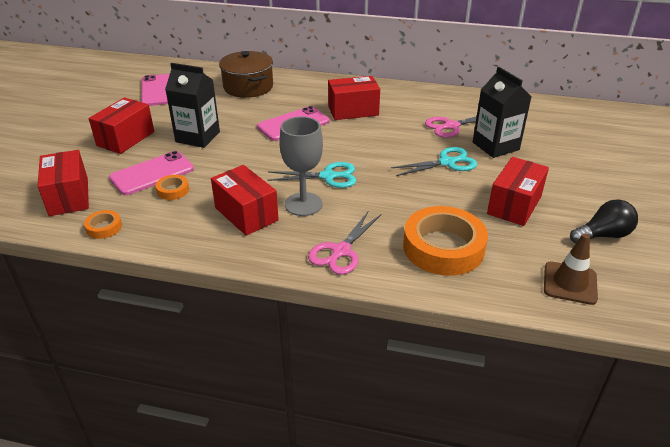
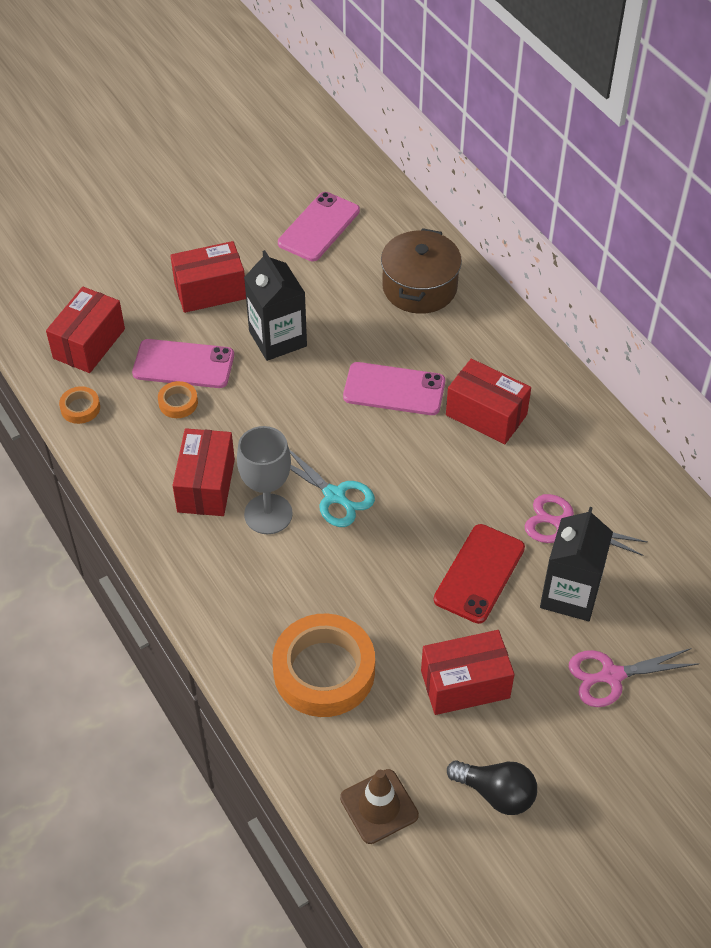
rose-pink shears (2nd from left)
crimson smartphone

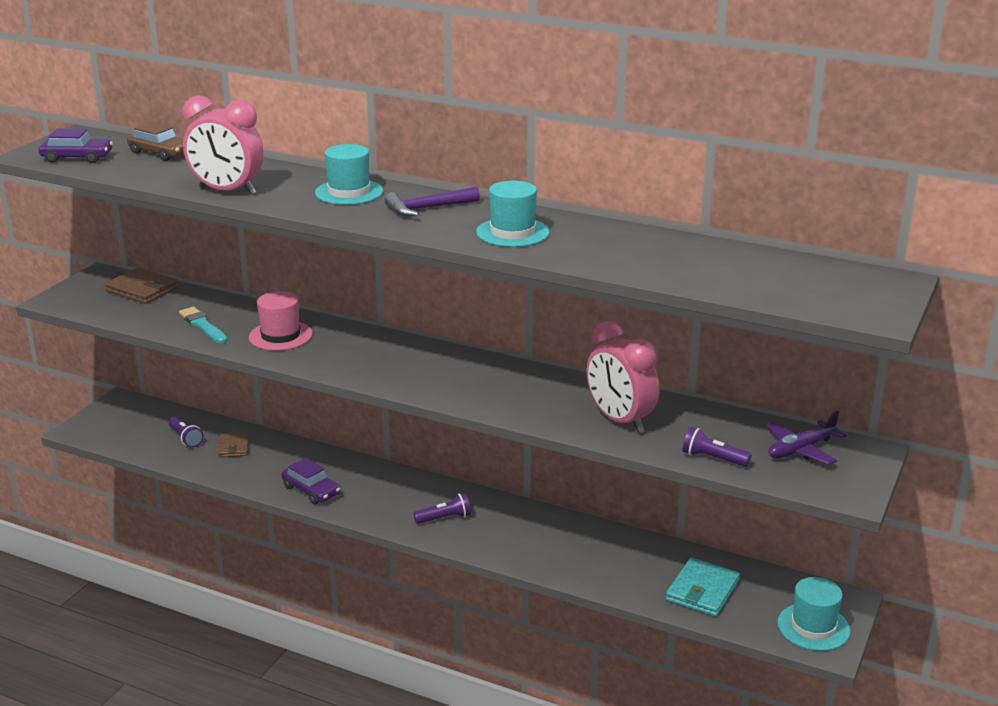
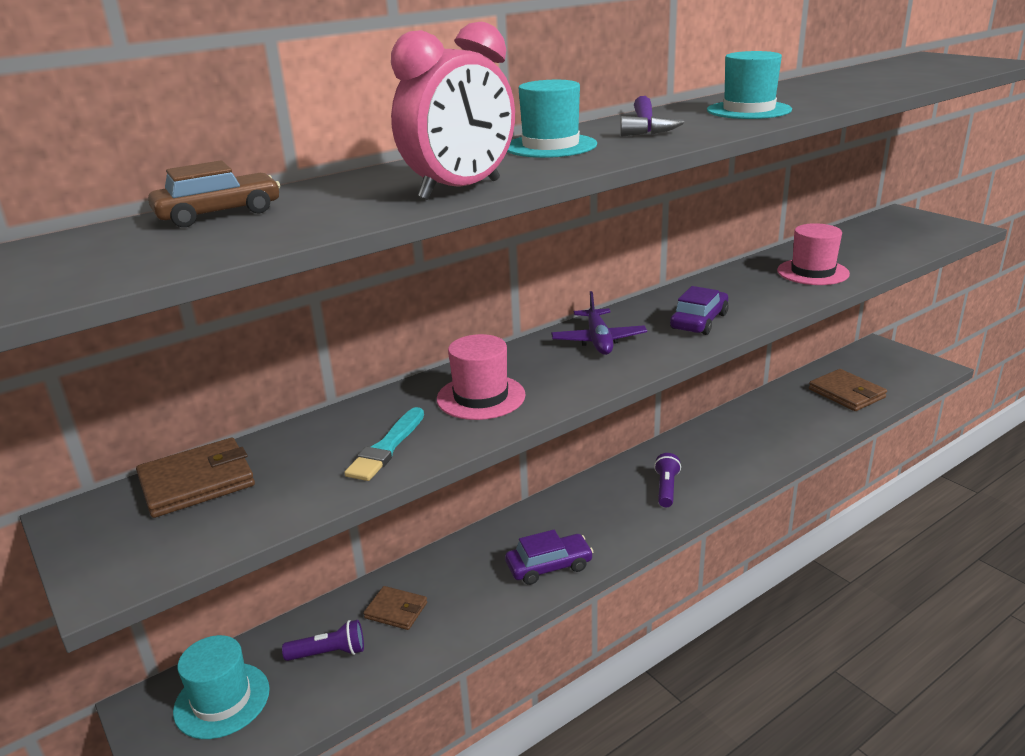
violet car (2nd from left)
teal paintbrush
rose-pink hat (2nd from left)
dark brown wallet (3rd from left)
violet flashlight (3rd from left in the first image)
violet toy plane
teal hat (1st from left)

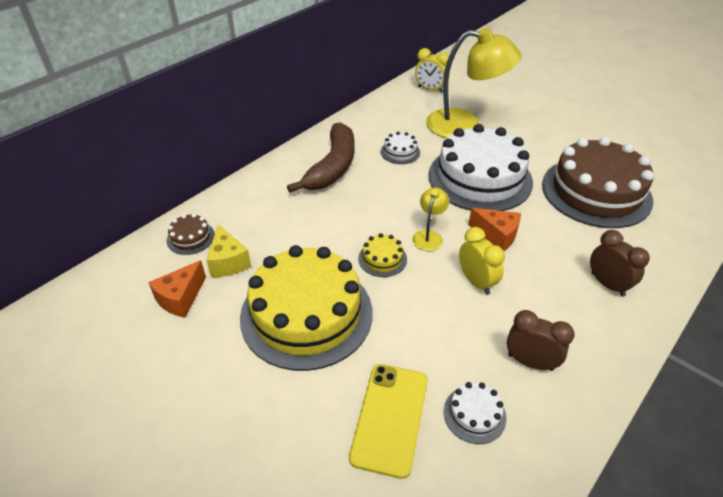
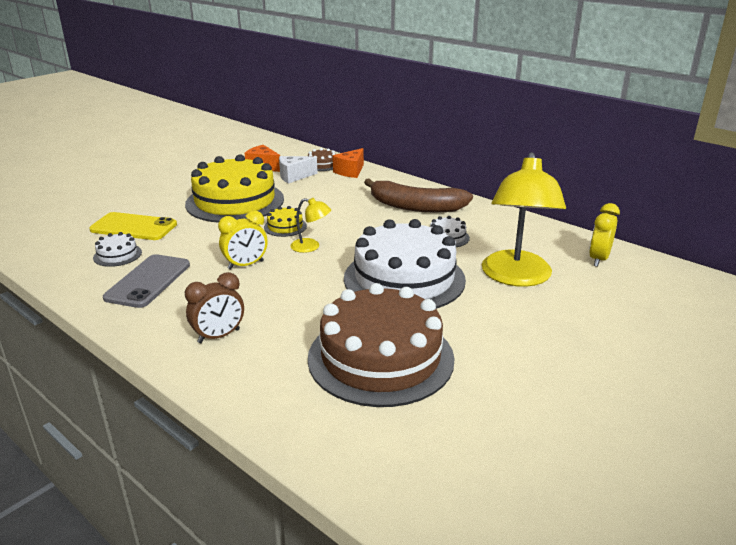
pure white cheese
bright orange cheese (2nd from left)
gray smartphone

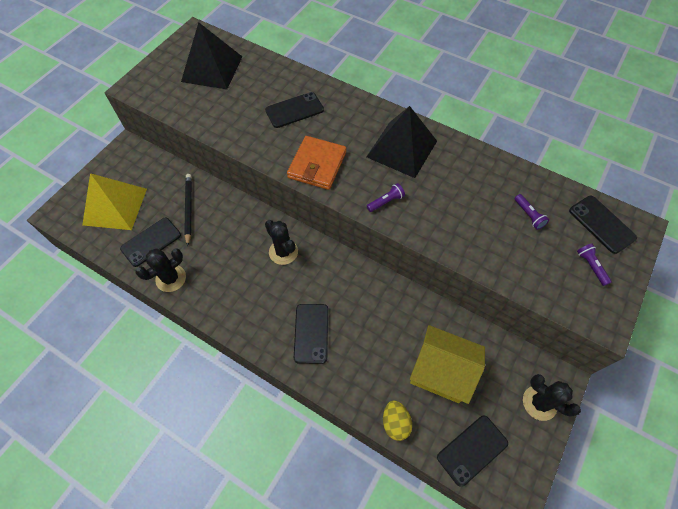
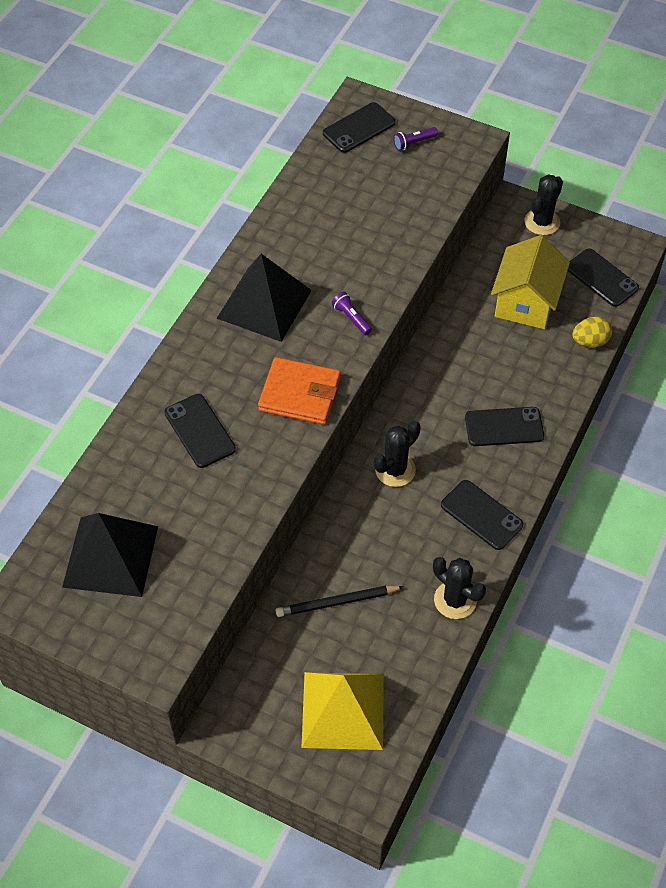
jet-black smartphone (3rd from left)
violet flashlight (2nd from left in the first image)

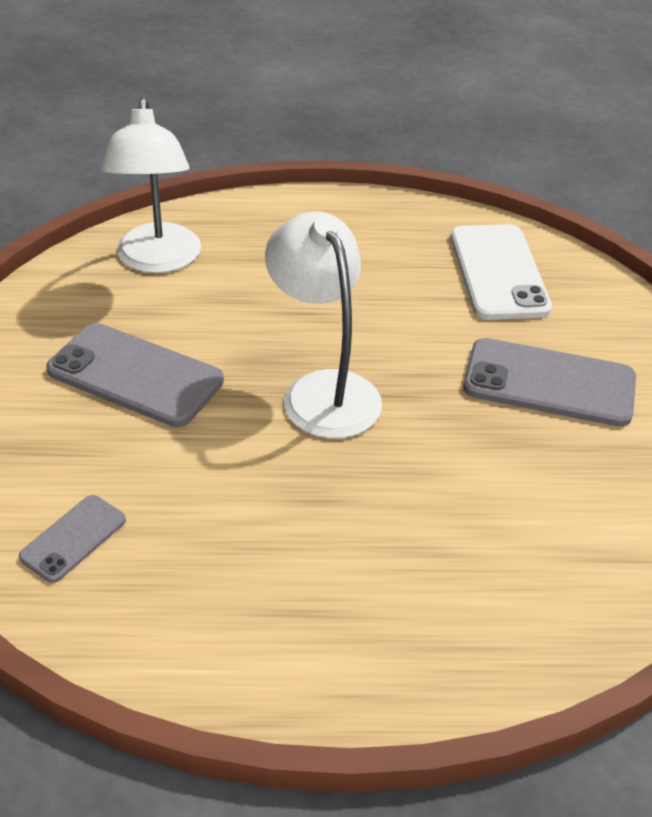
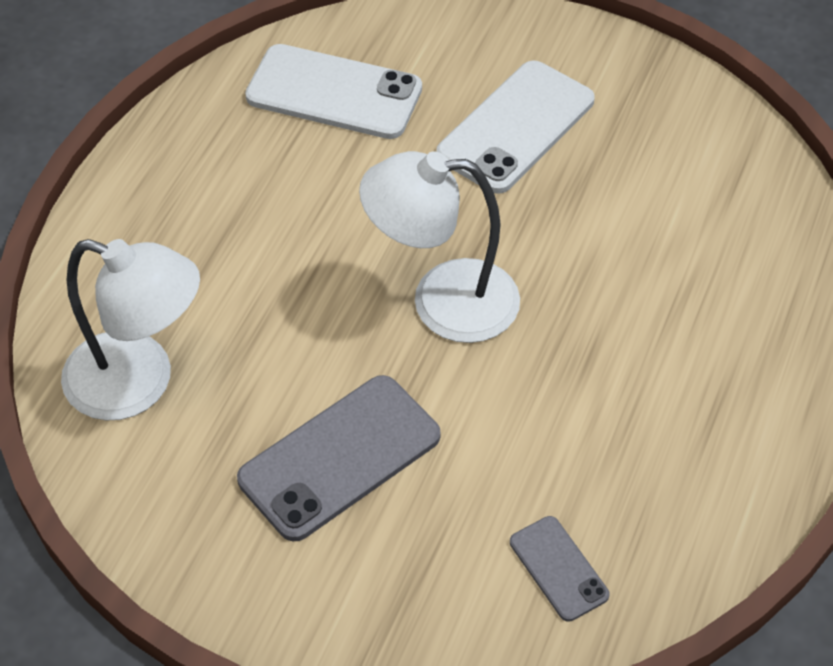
pure white smartphone (2nd from left)

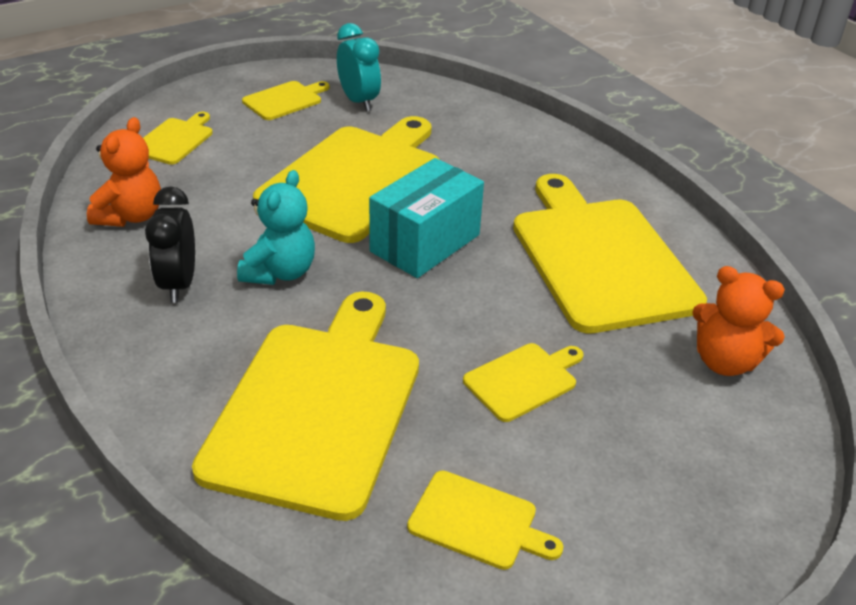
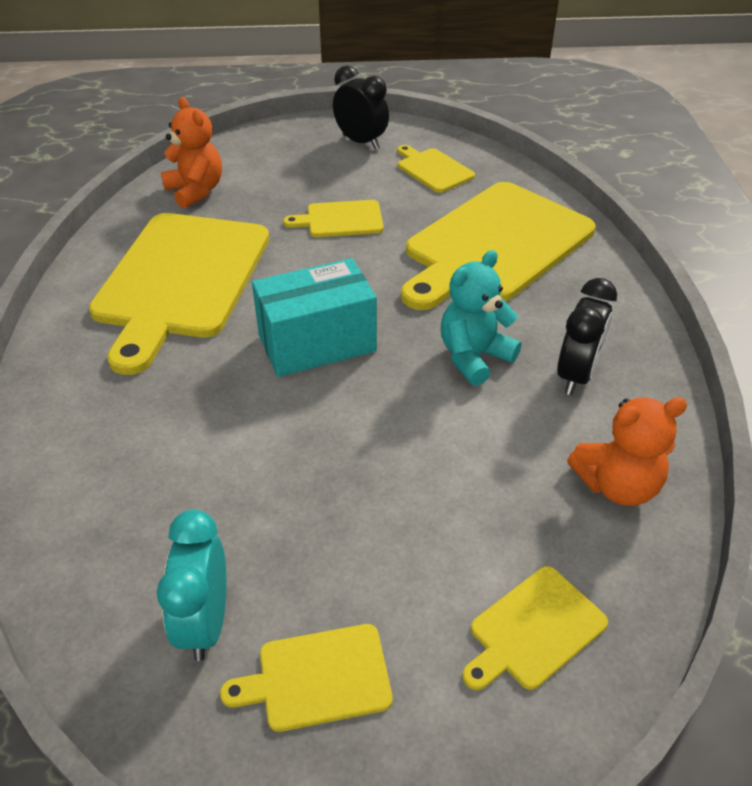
bright orange teddy (2nd from left)
golden cutting board (4th from left in the first image)
jet-black alarm clock (1st from left)

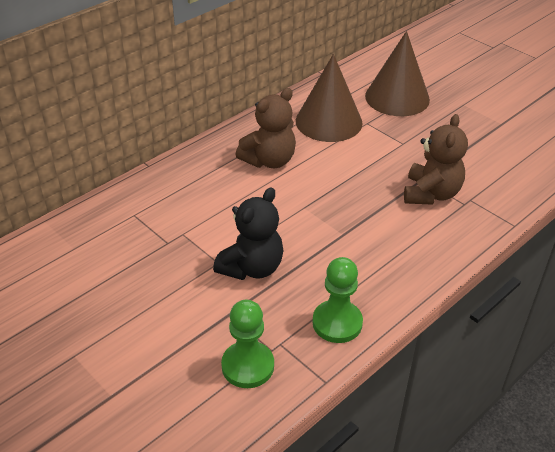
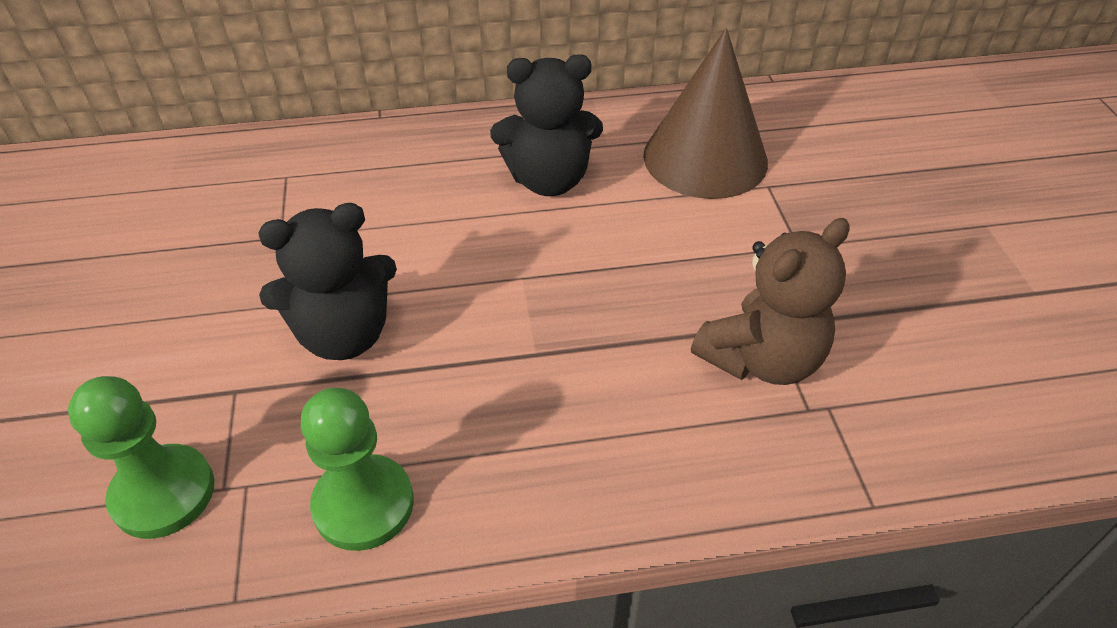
jet-black teddy (2nd from left)
dark brown solid cone (2nd from left in the first image)

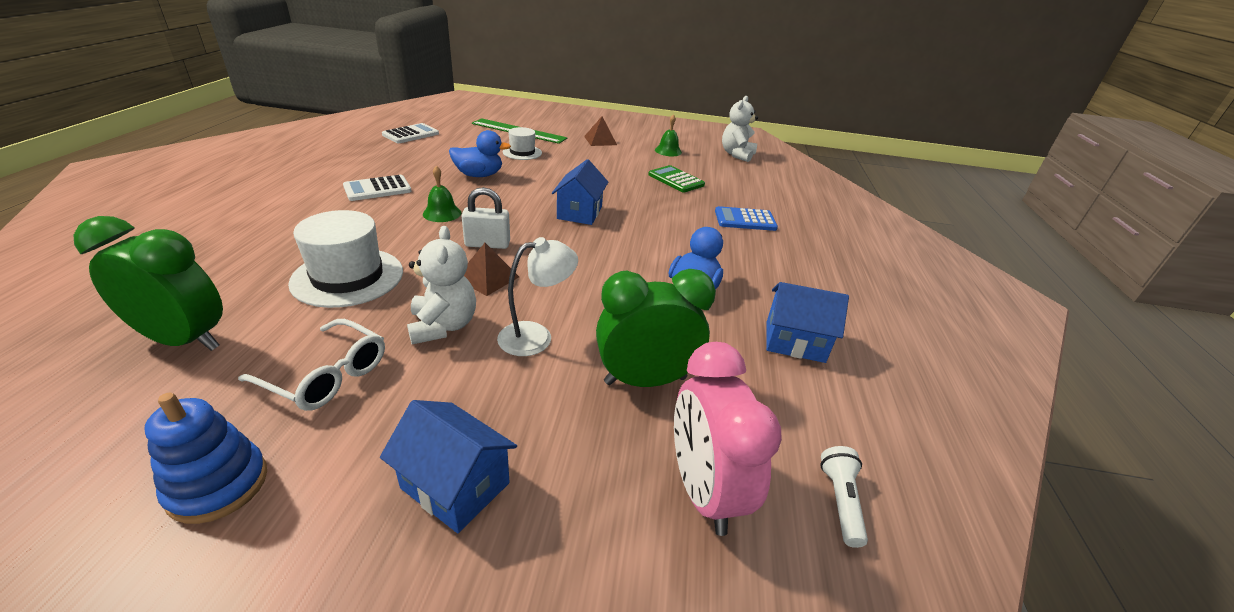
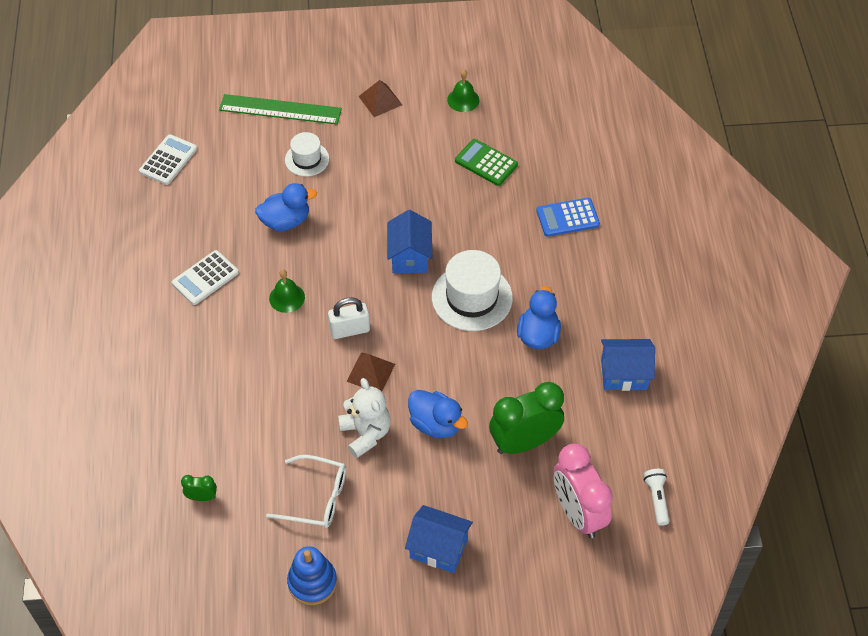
green alarm clock (1st from left)
pure white hat (2nd from left)
cobalt rubber duck (2nd from left)
pure white teddy (2nd from left in the first image)

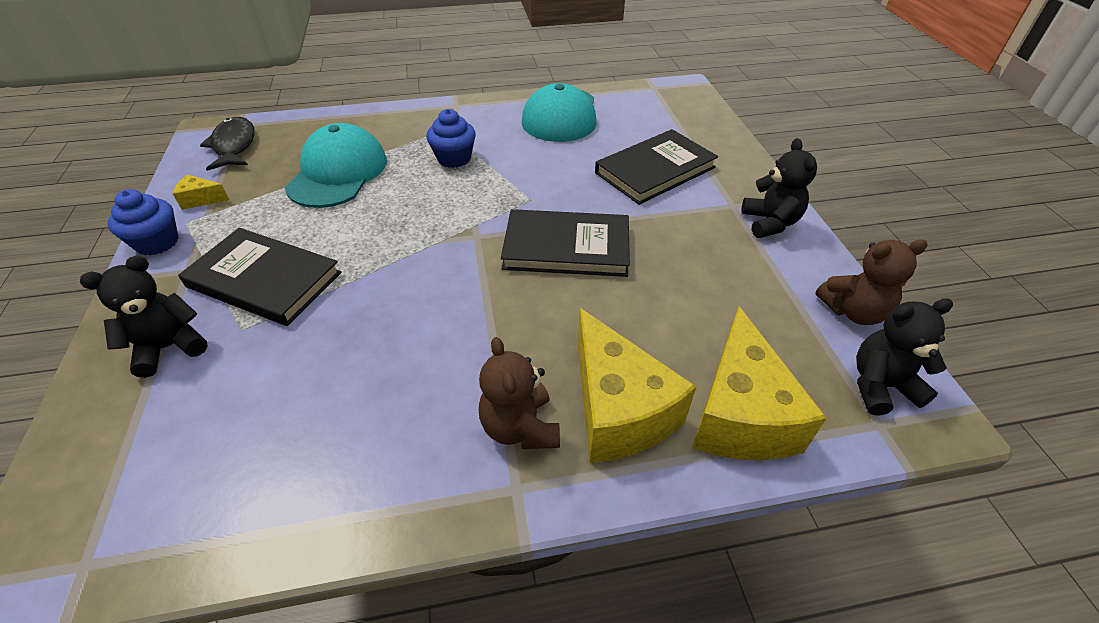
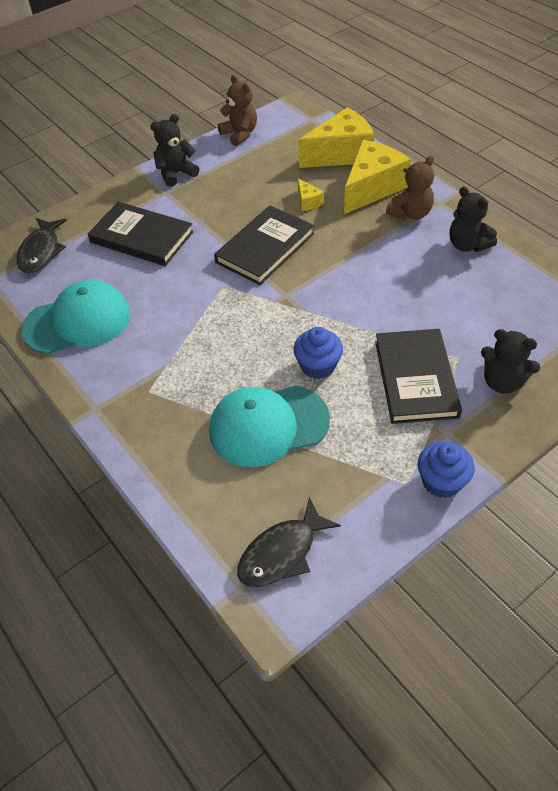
golden cheese (1st from left)
cobalt cupcake (1st from left)
jet-black hardback (2nd from left)
jet-black teddy (2nd from left)
jet-black toy fish (1st from left)

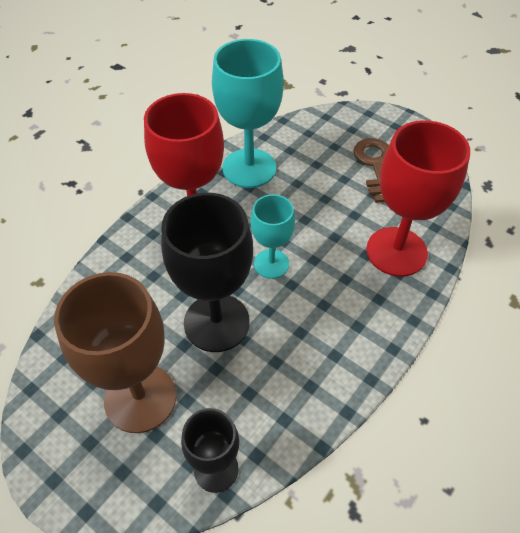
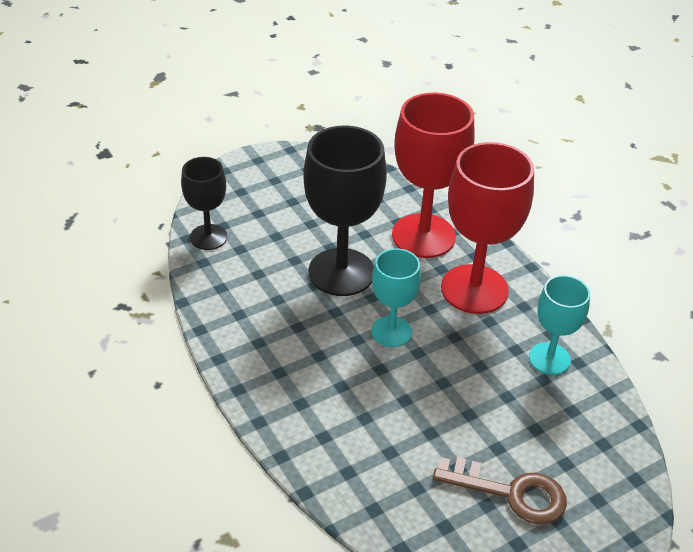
dark brown goblet
teal goblet (2nd from left)
crimson goblet (1st from left)

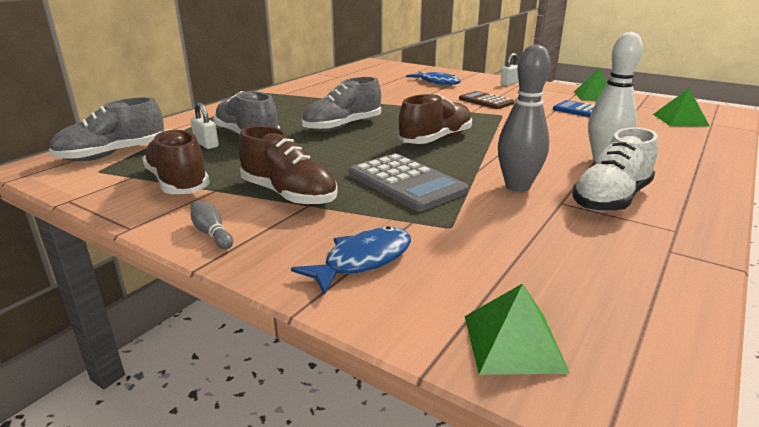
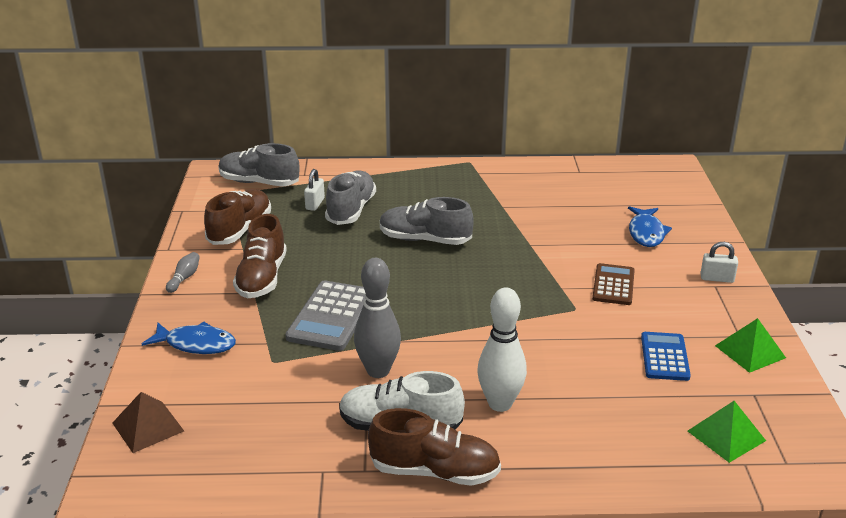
dark brown sneaker (3rd from left)
dark brown pyramid shape

